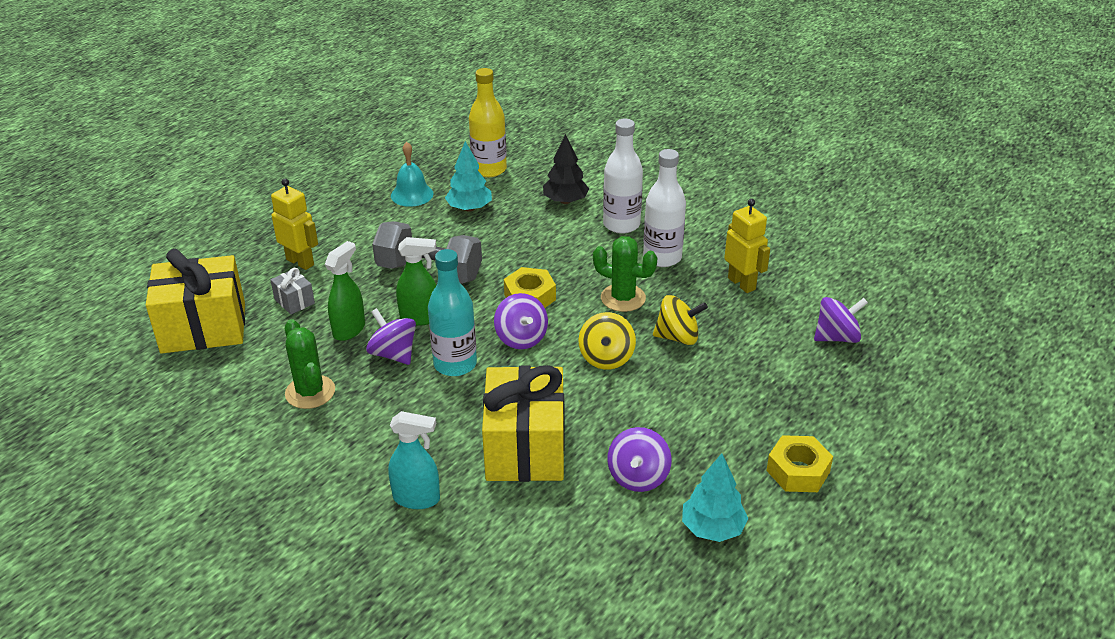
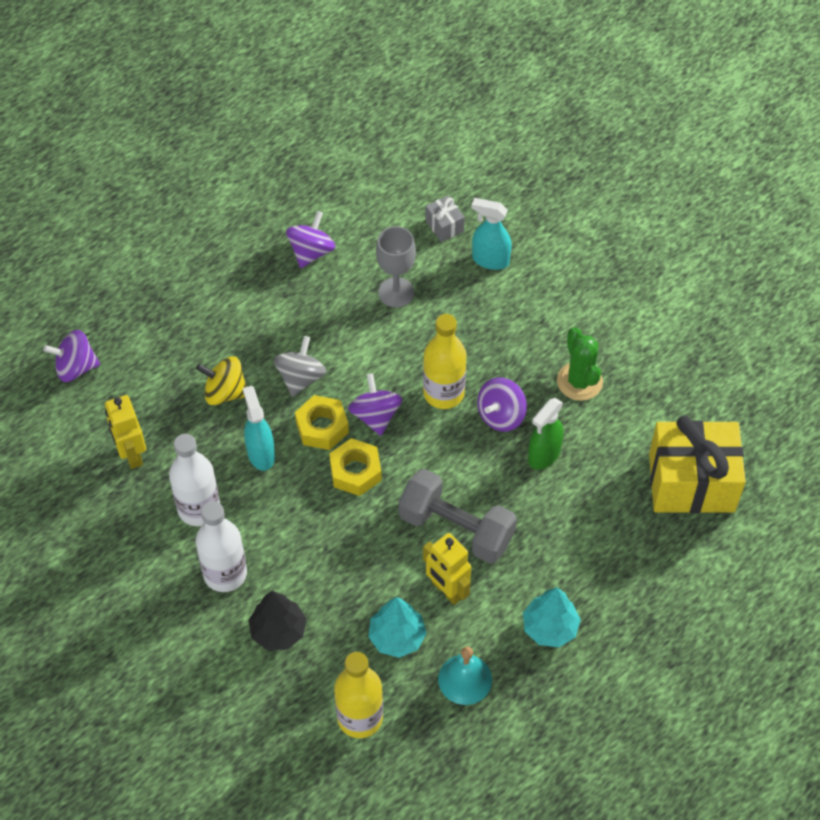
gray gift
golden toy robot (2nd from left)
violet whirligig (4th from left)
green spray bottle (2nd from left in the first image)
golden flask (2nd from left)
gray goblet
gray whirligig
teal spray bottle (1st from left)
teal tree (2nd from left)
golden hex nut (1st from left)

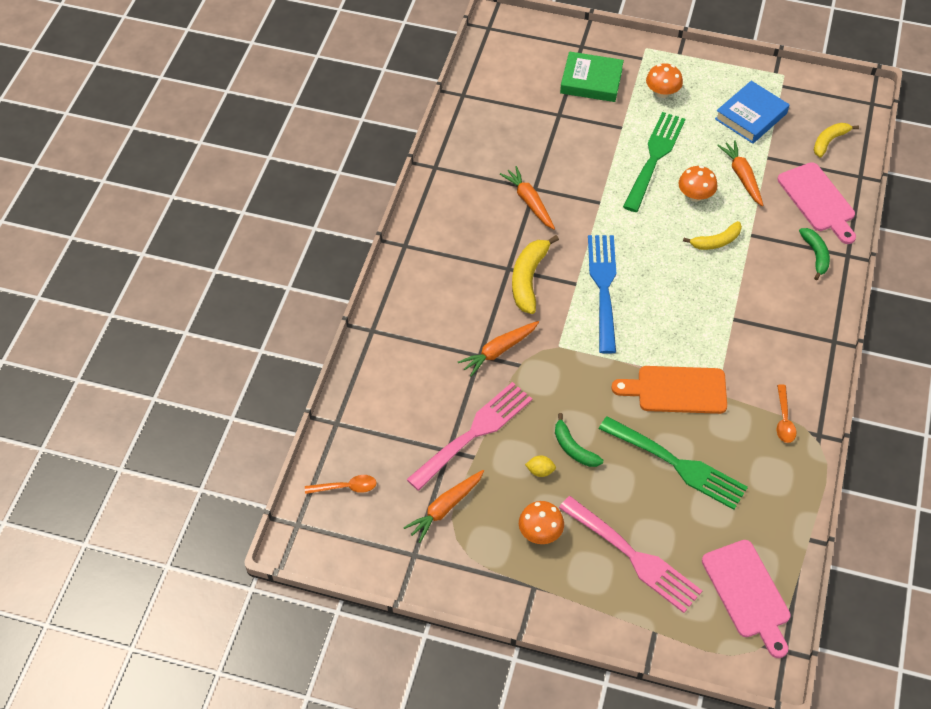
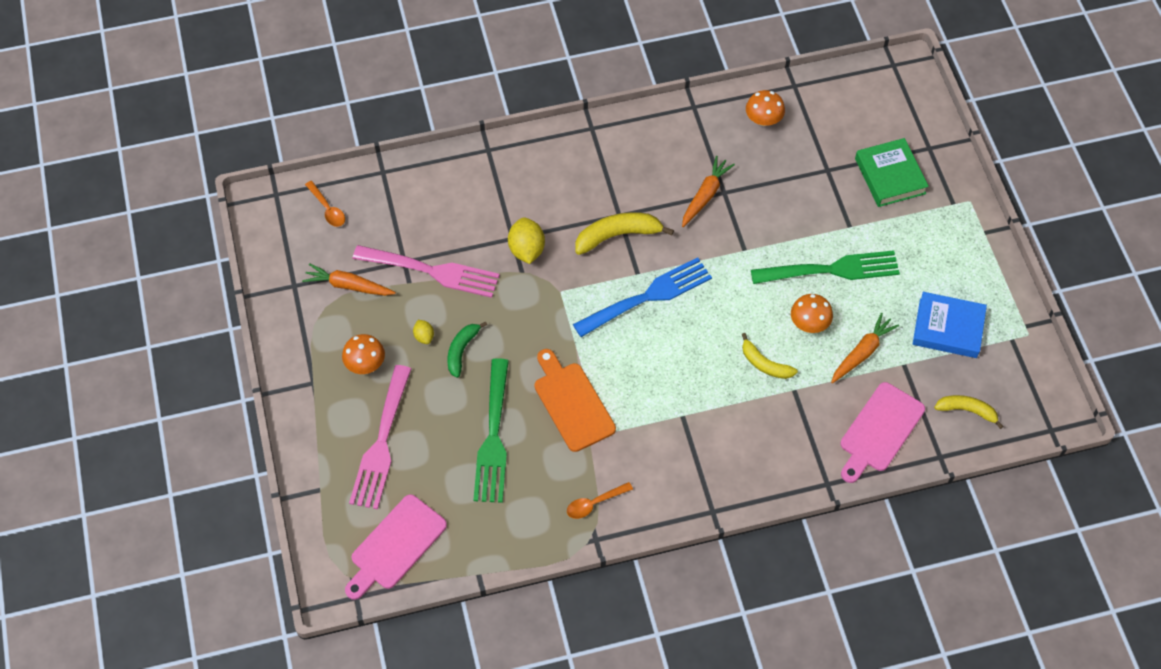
golden toy lemon (2nd from left)
bright orange toadstool (2nd from left)
green toy banana (2nd from left in the first image)

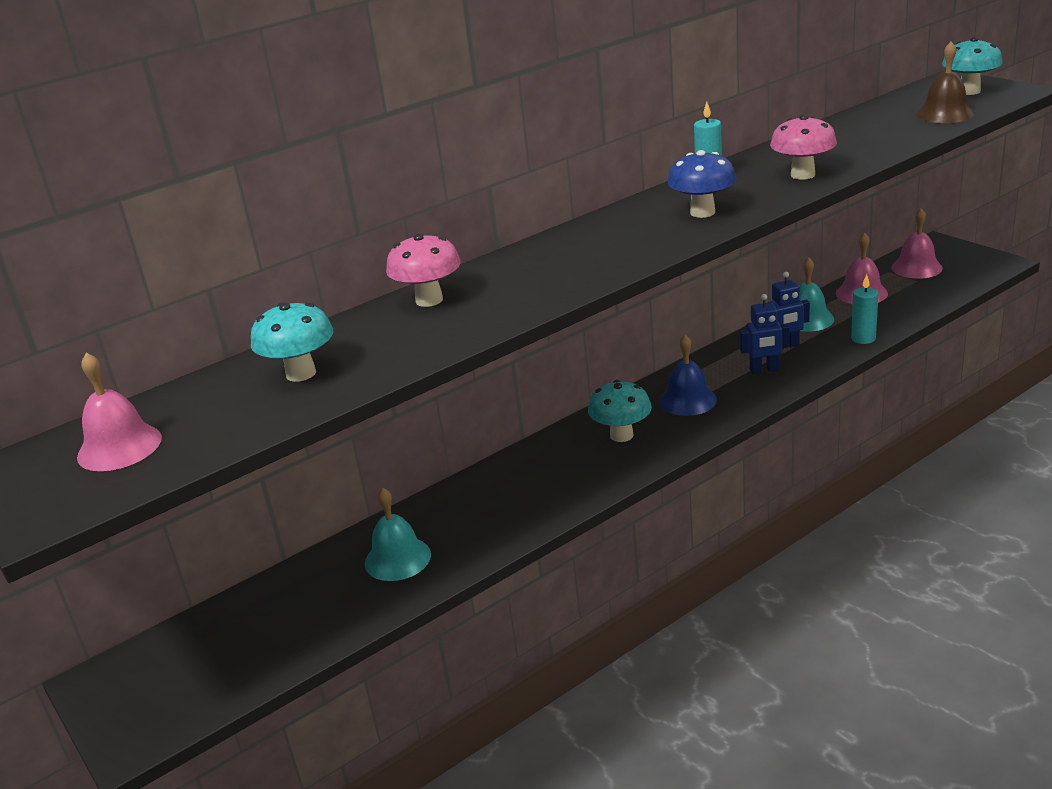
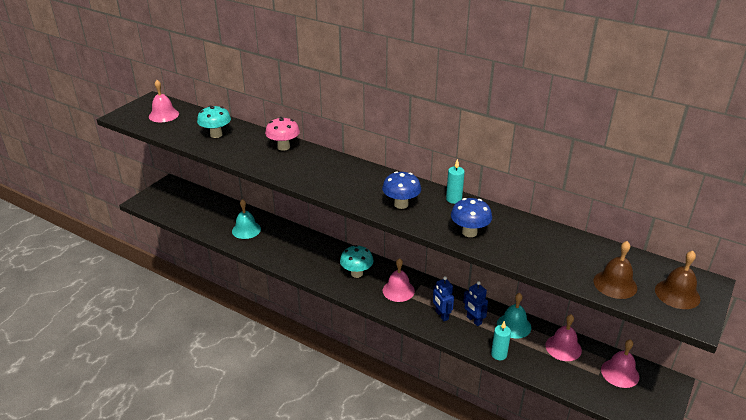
rose-pink school bell (2nd from left)
cobalt toadstool (2nd from left)
dark brown school bell (2nd from left)

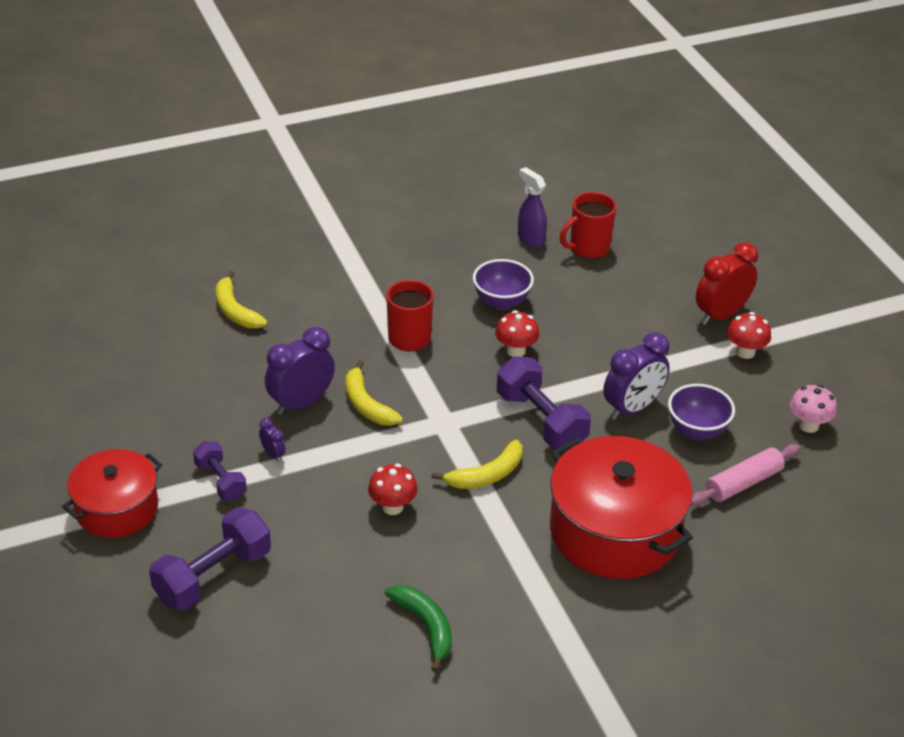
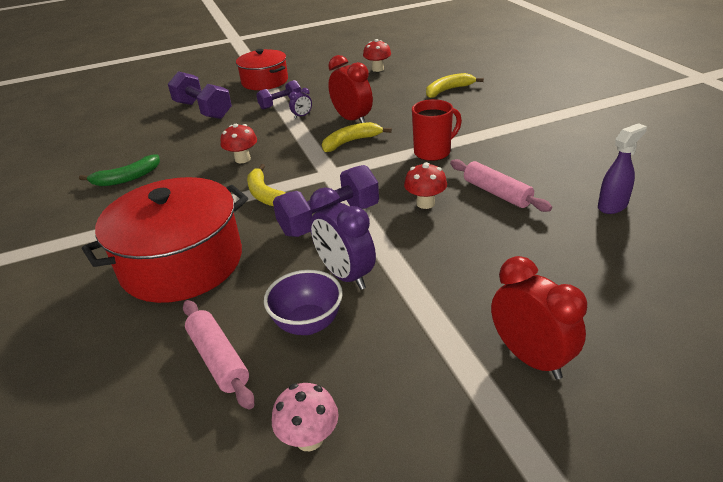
crimson alarm clock (1st from left)
rose-pink rolling pin (2nd from left)
crimson tea mug (2nd from left in the first image)
crimson toadstool (2nd from left)

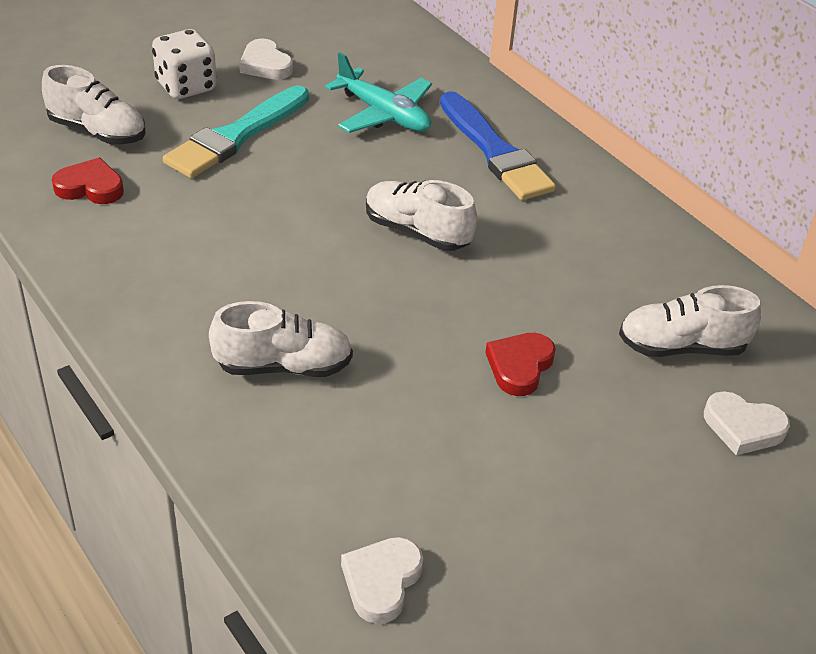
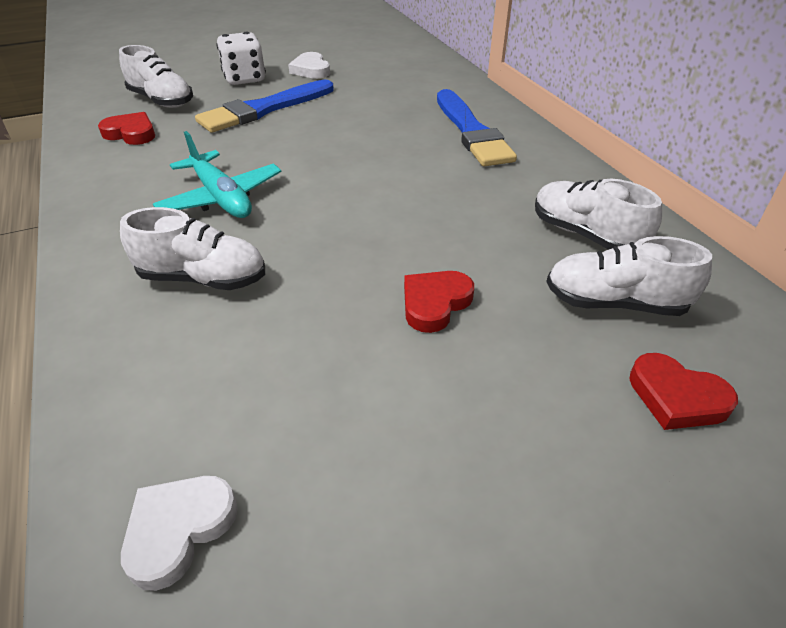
cobalt paintbrush (1st from left)
teal toy plane
pure white sneaker (3rd from left)
crimson love heart (3rd from left)

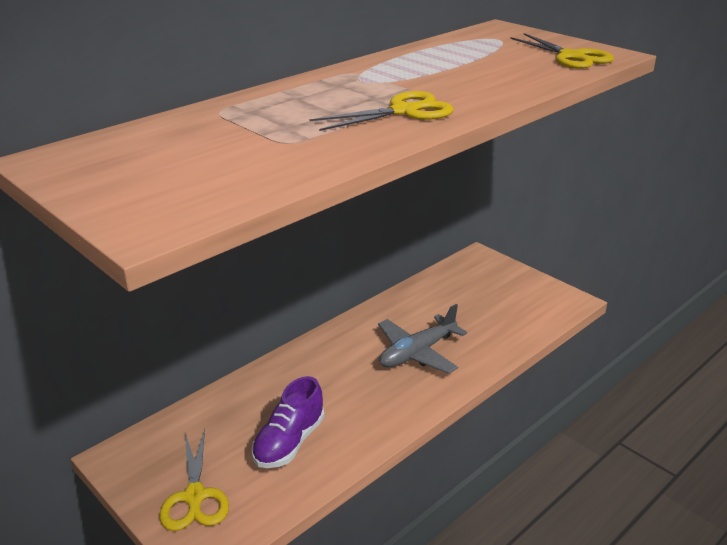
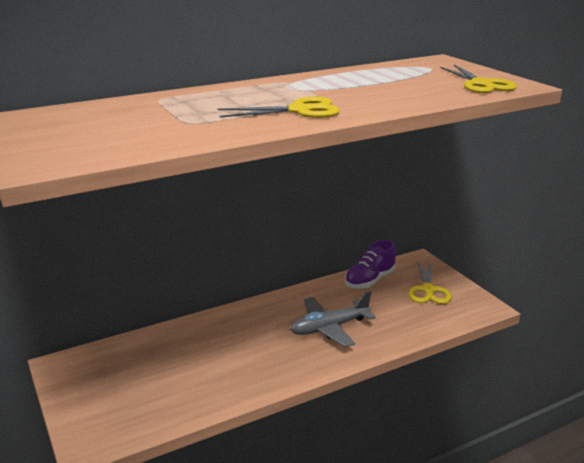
golden shears (2nd from left)
violet sneaker

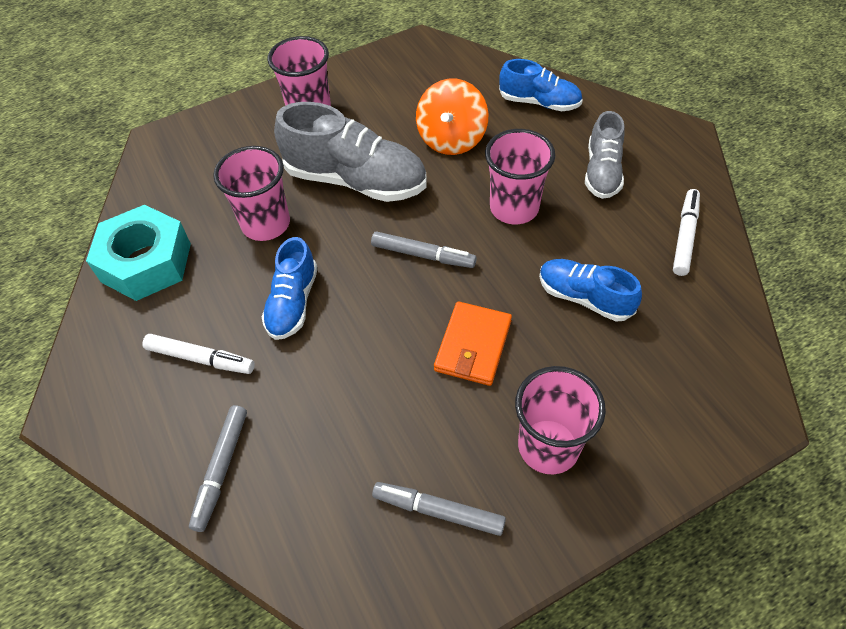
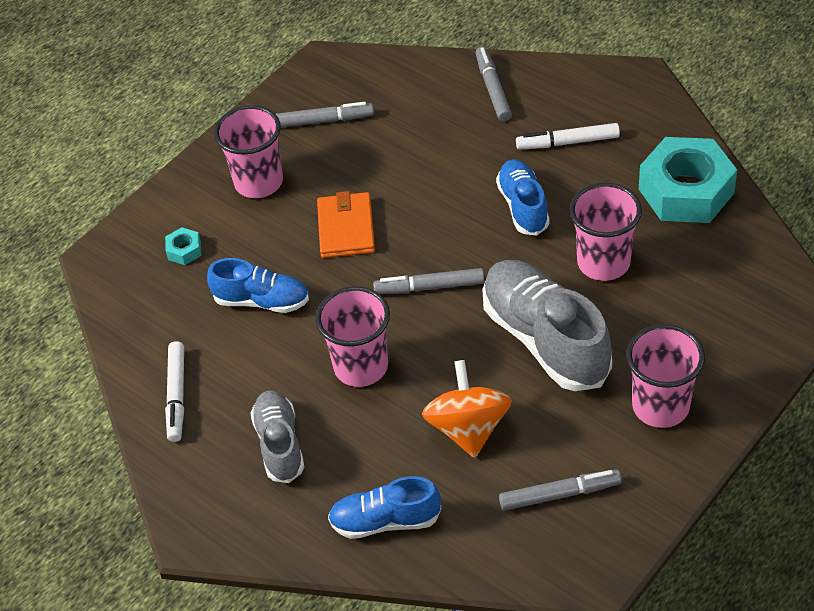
gray sneaker (2nd from left)
teal hex nut (1st from left)
gray marker (4th from left)

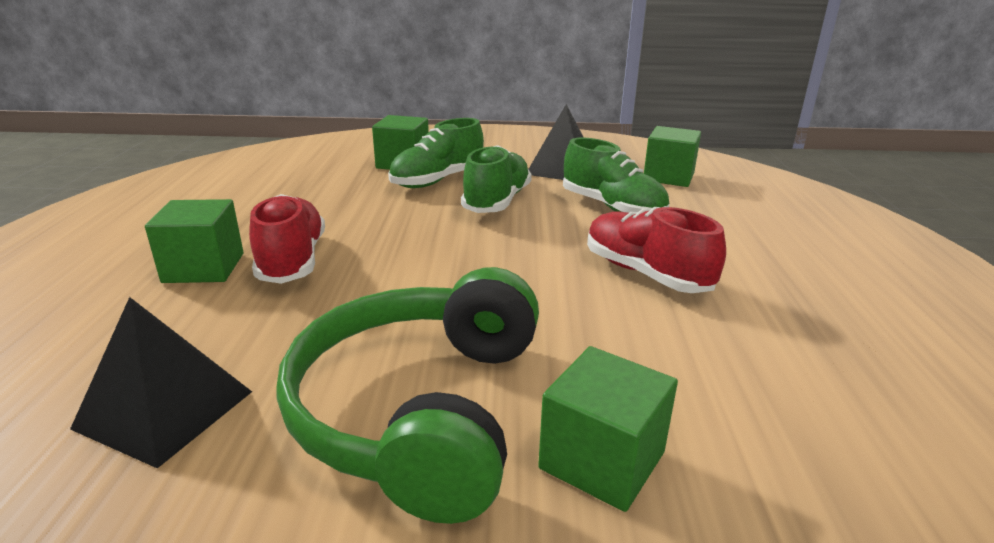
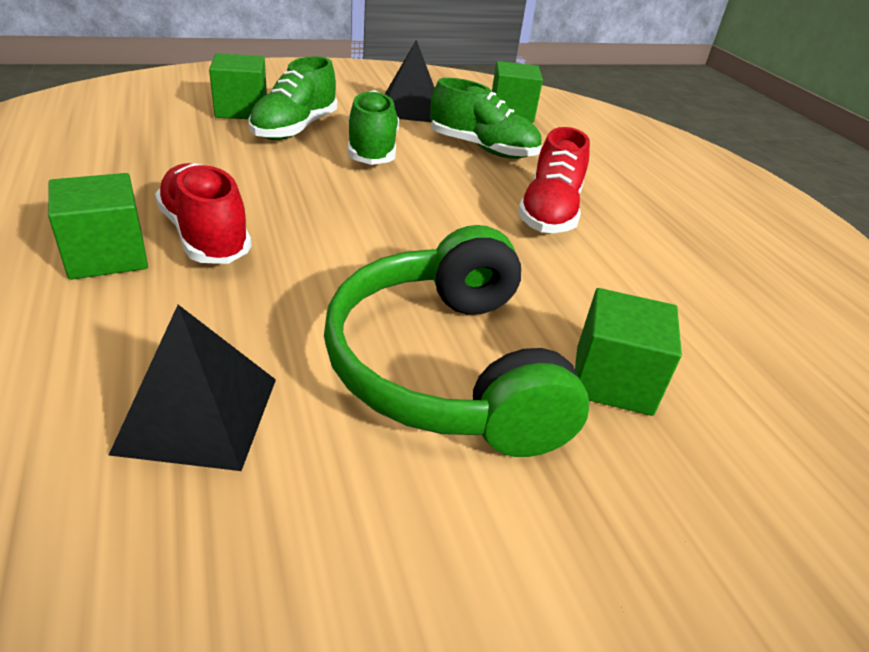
crimson sneaker (2nd from left)

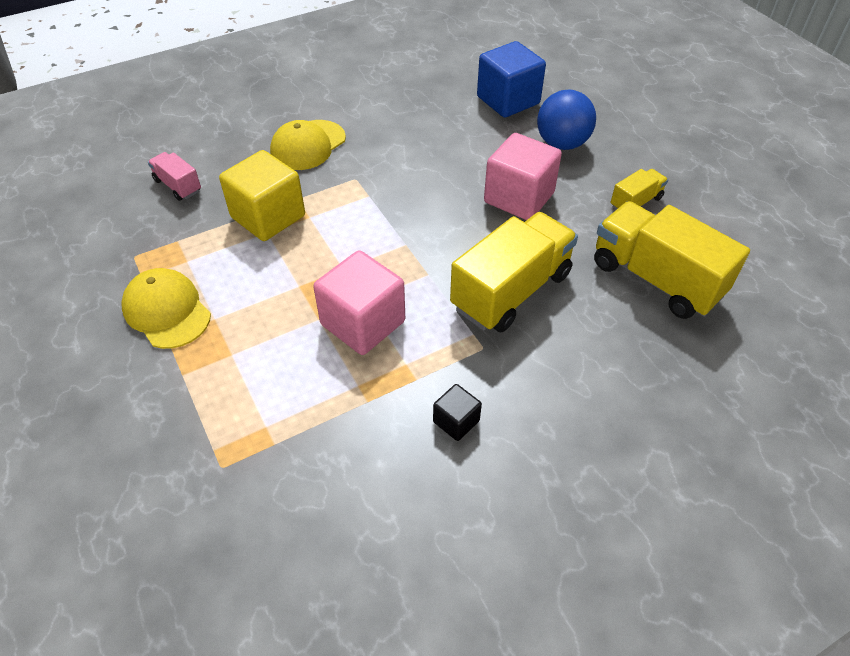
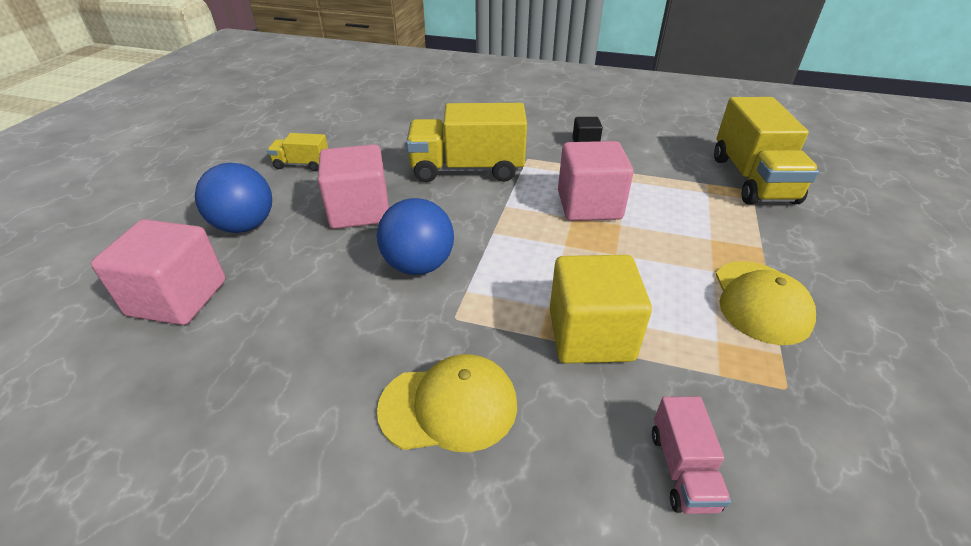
rose-pink cube (1st from left)
golden toy truck (3rd from left)
cobalt play ball (2nd from left)

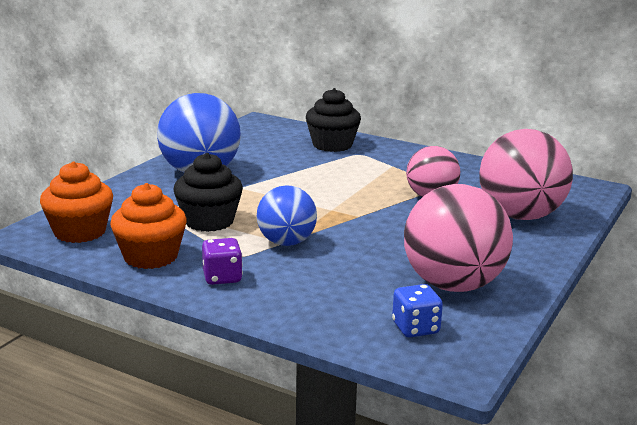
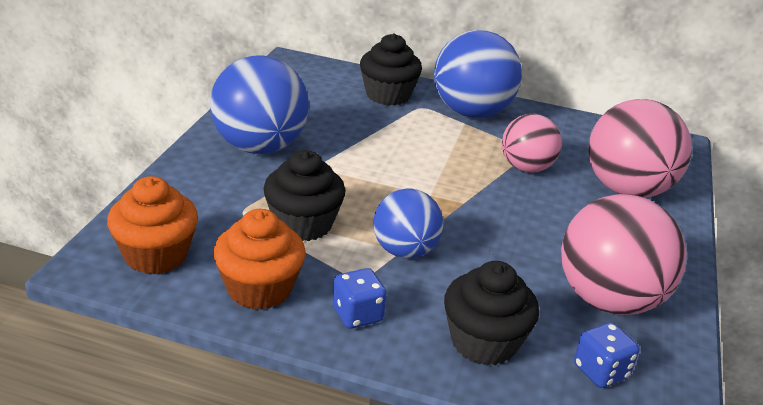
cobalt game die (1st from left)
cobalt play ball (3rd from left)
jet-black cupcake (3rd from left)

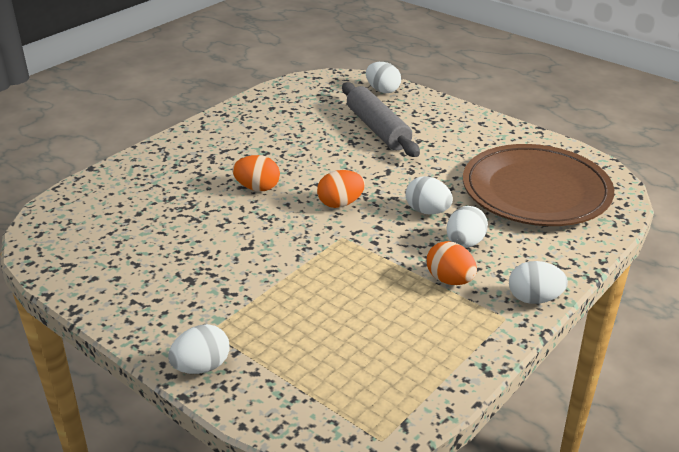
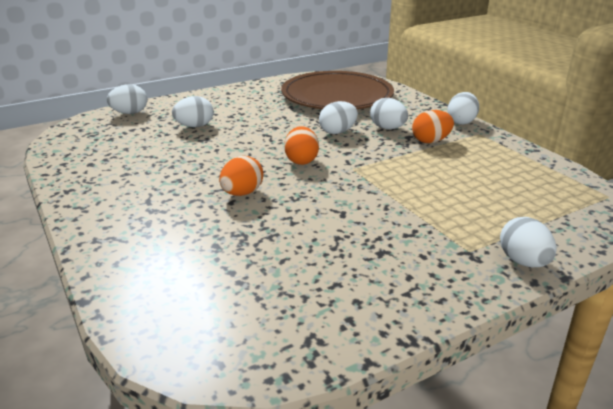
pure white toy egg (2nd from left)

